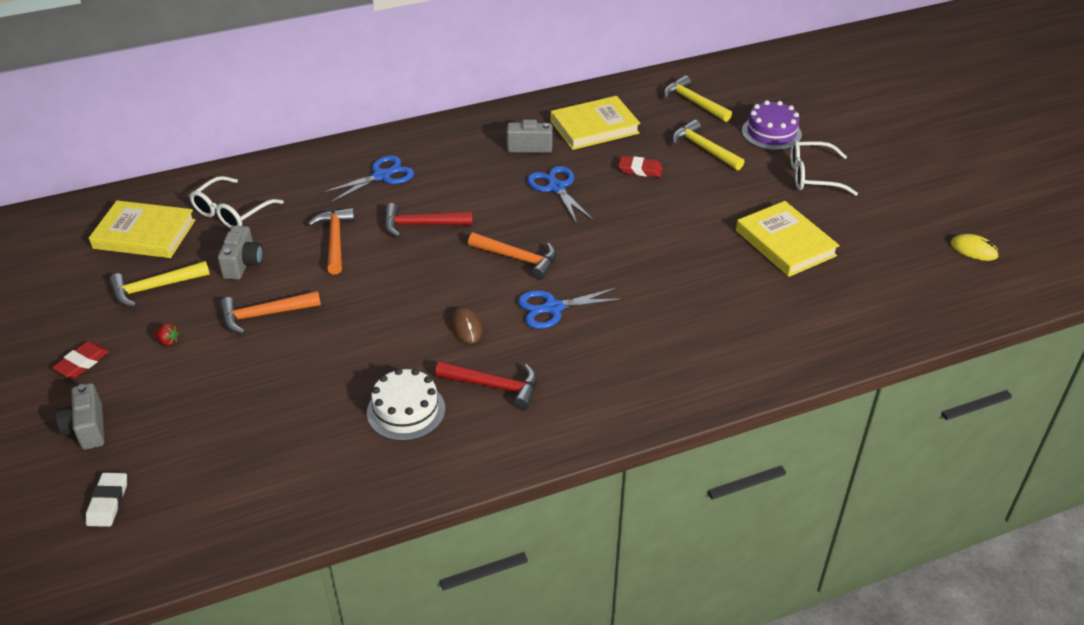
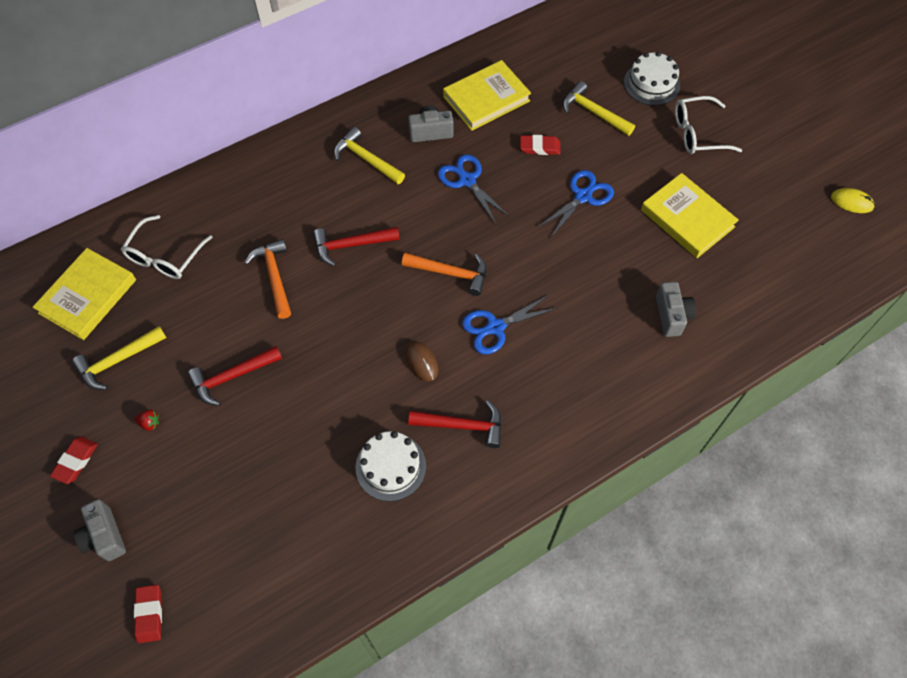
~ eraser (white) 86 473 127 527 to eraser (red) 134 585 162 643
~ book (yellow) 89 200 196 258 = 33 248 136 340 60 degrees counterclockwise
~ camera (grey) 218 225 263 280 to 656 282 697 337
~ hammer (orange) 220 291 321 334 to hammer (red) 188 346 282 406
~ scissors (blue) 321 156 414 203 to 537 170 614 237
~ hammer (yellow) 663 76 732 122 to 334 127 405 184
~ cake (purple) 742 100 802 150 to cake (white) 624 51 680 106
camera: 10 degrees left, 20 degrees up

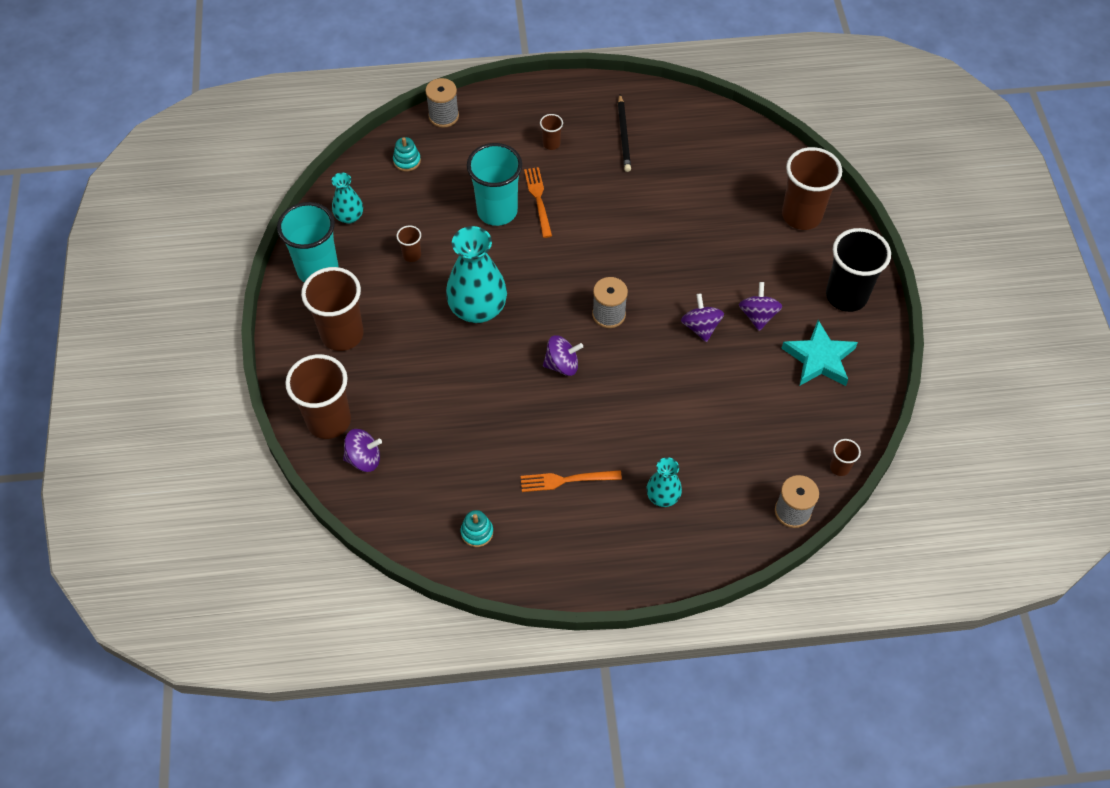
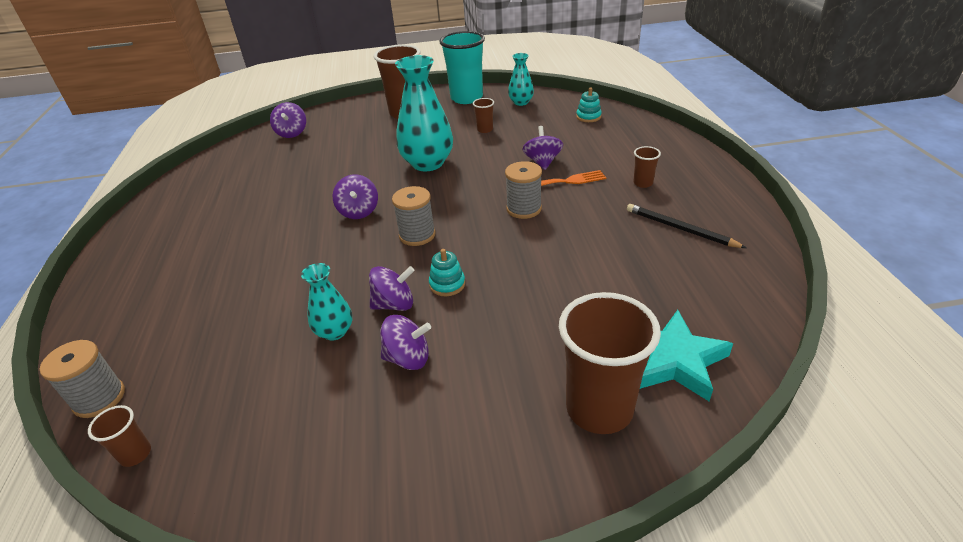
- cup (brown) 285 354 351 439
~ spool (grey) 425 78 459 128 to 505 161 542 219
~ stacking toy (turquoise) 461 510 493 547 to 429 249 465 296
~ cup (turquoise) 467 143 522 226 to spinning top (purple) 522 126 563 170
- fork (orange) 521 470 622 492
~ pencil (black) 618 94 631 172 = 627 204 746 248 45 degrees clockwise
~ vase (turquoise) 646 457 682 507 to 301 263 352 341
~ star (turquoise) 781 320 858 386 to 640 310 733 402
- cup (black) 826 228 891 312
camera: 90 degrees right, 20 degrees down

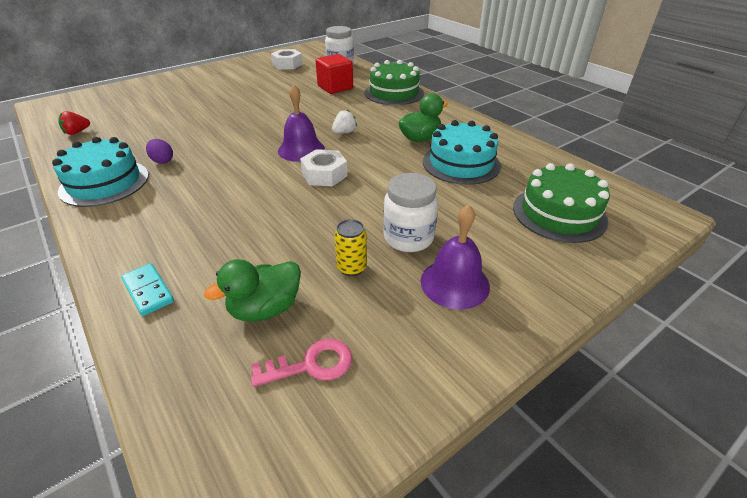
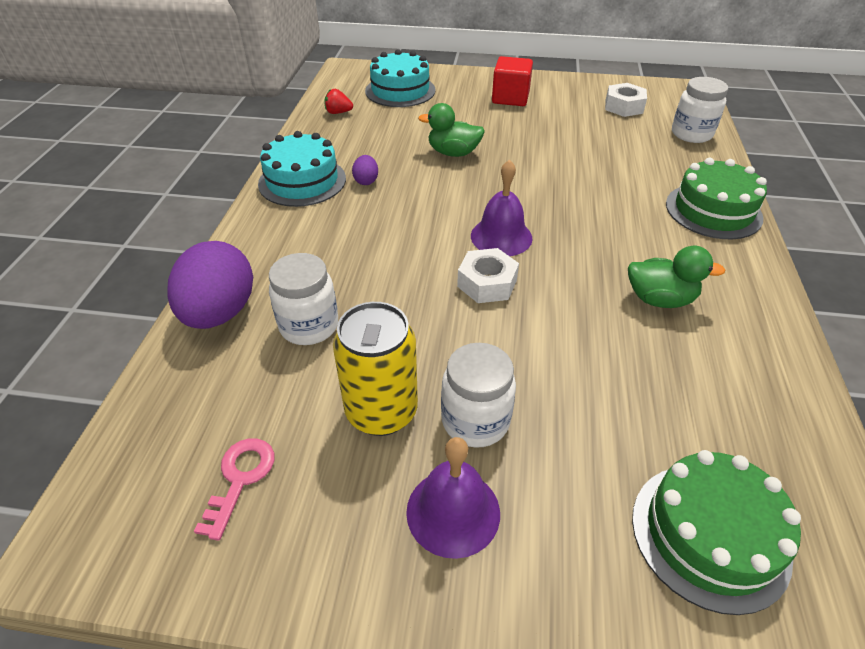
~ domino (turquoise) 121 263 174 316 to egg (purple) 167 241 253 329
~ duck (green) 204 259 301 322 to 418 103 485 157
~ key (pink) 251 339 352 387 = 194 438 274 541 105 degrees counterclockwise
~ cube (red) 316 54 353 94 to 492 56 533 106
- strawberry (white) 332 110 357 134
~ can (yellow) 334 219 367 276 = 333 302 418 436 x1.93
~ cake (turquoise) 423 120 501 185 to 365 49 436 107
+ jar (white) 269 253 338 345
camera: 45 degrees right, 5 degrees up

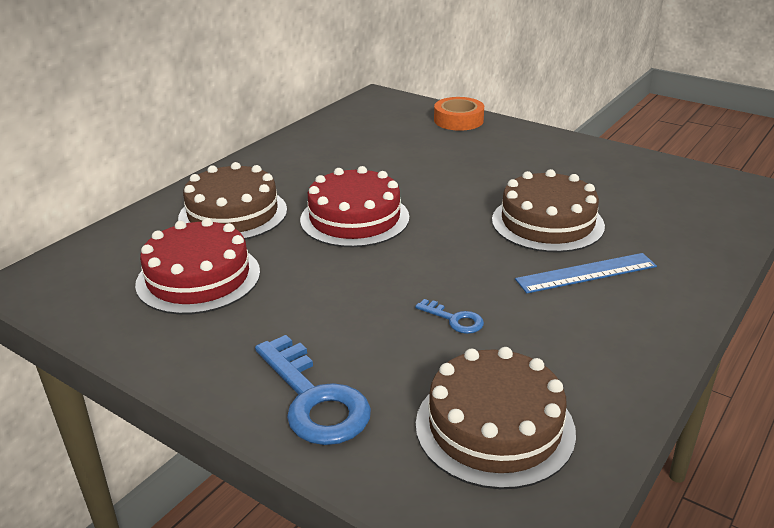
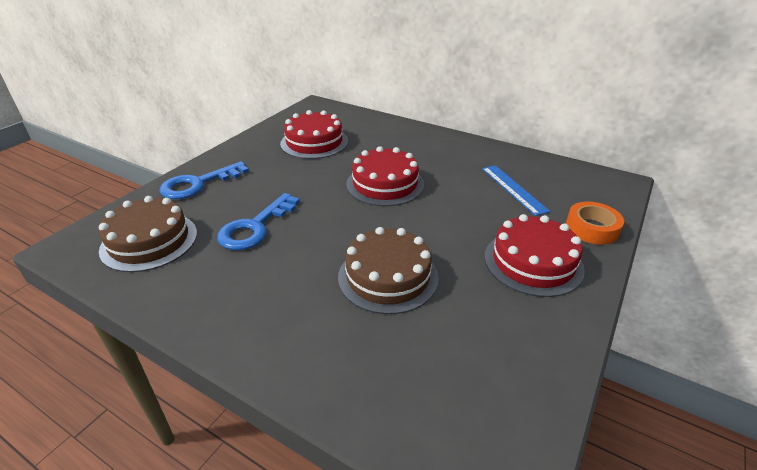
- cake (brown) 178 162 287 240
~ key (blue) 415 299 484 334 = 217 193 300 250 x2.06
~ ruler (blue) 515 253 657 293 to 482 165 550 216
+ cake (red) 484 214 585 297
camera: 85 degrees right, 5 degrees up

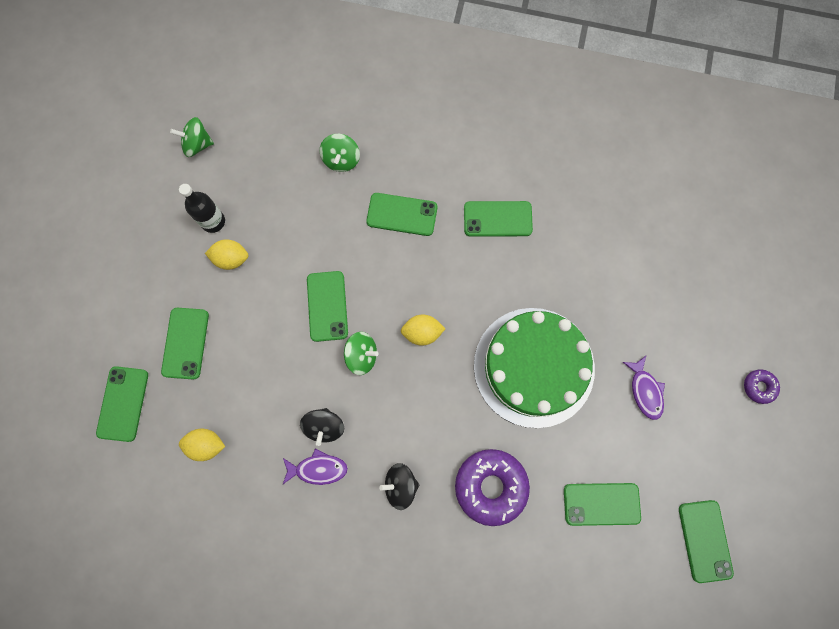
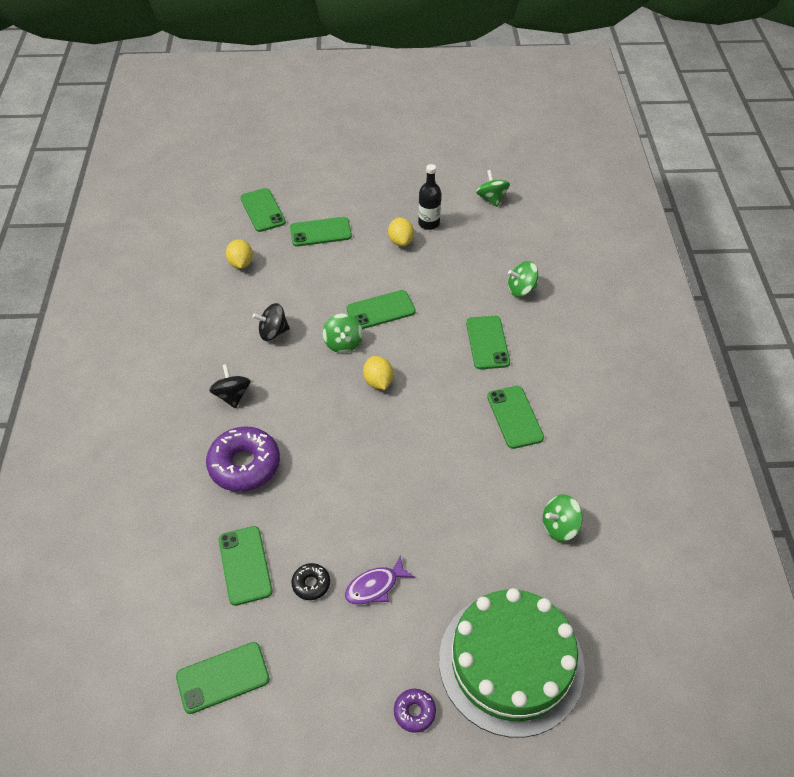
~ phone (green) 96 366 148 442 = 240 188 286 232 75 degrees clockwise
- fish (purple) 283 448 348 485
~ cake (green) 474 308 595 428 to 439 588 585 738
+ donut (black) 291 563 330 600
+ spinning top (green) 543 494 583 542
camera: 75 degrees right, 25 degrees down

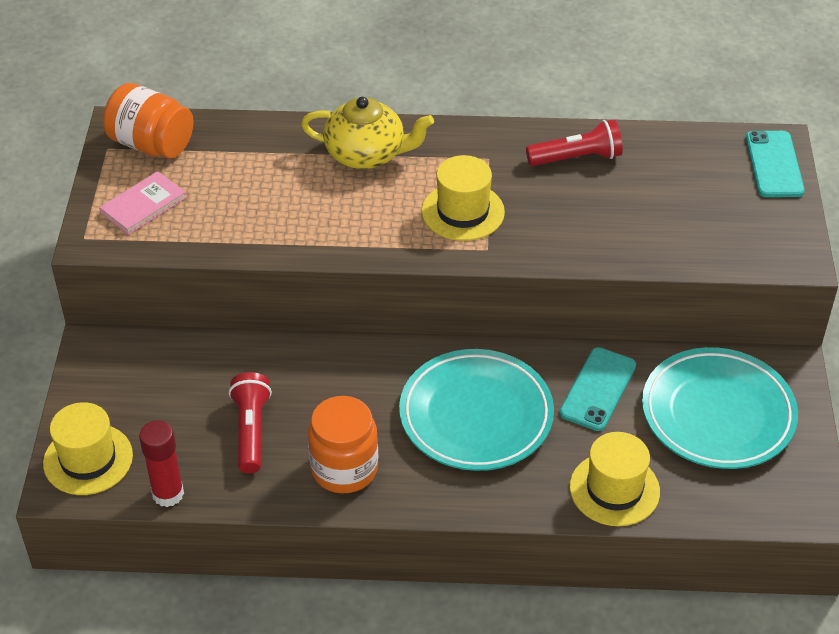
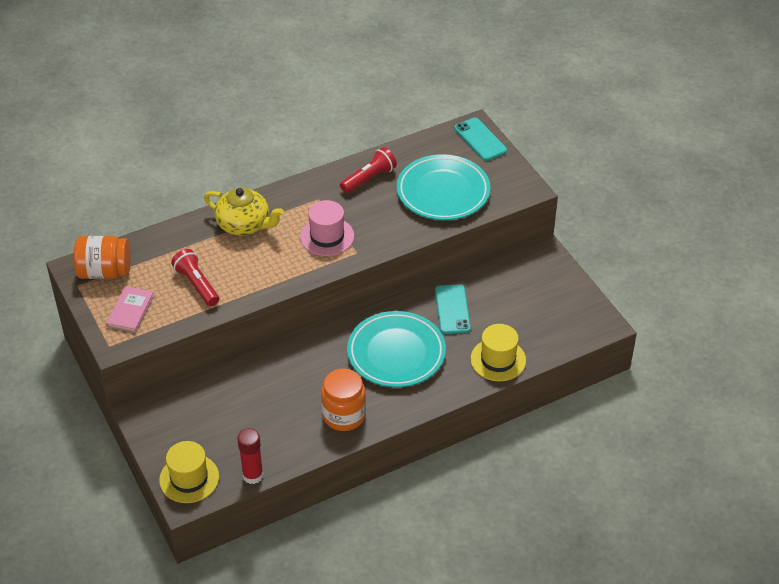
~ flashlight (red) 229 372 272 473 to 171 249 219 306
~ teapot (yellow) 301 97 434 169 = 204 187 284 236 45 degrees clockwise
~ hat (yellow) 422 155 505 241 to hat (pink) 300 200 354 256
~ plate (turquoise) 642 347 798 469 to 397 154 491 220
camera: 30 degrees left, 0 degrees up

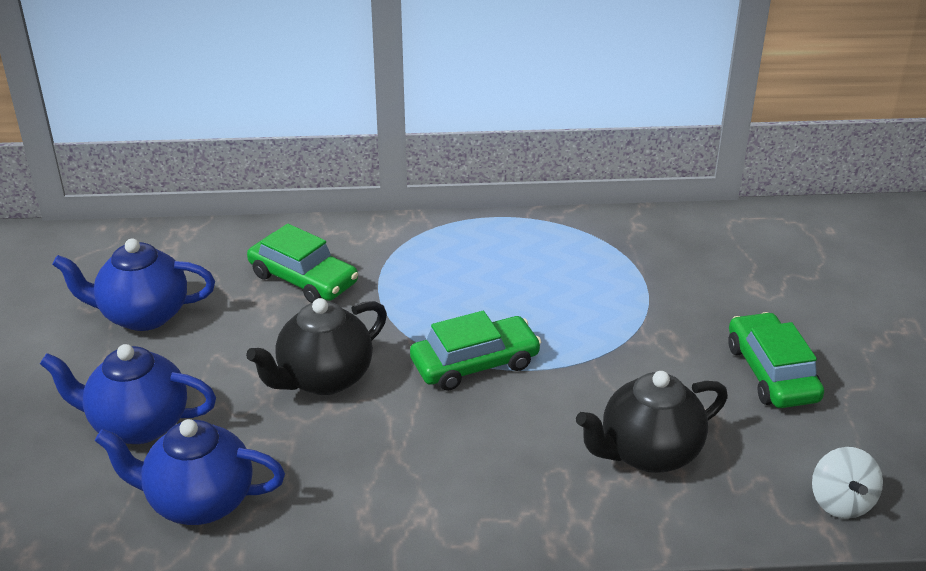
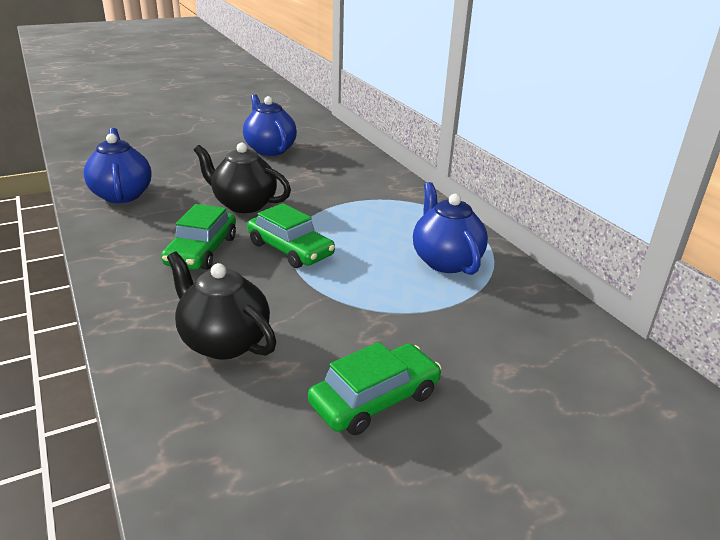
~ teapot (blue) 40 344 216 444 to 413 182 488 275
~ car (green) 247 224 358 303 to 161 204 236 270
- spinning top (white) 812 447 883 519
camera: 65 degrees right, 5 degrees down

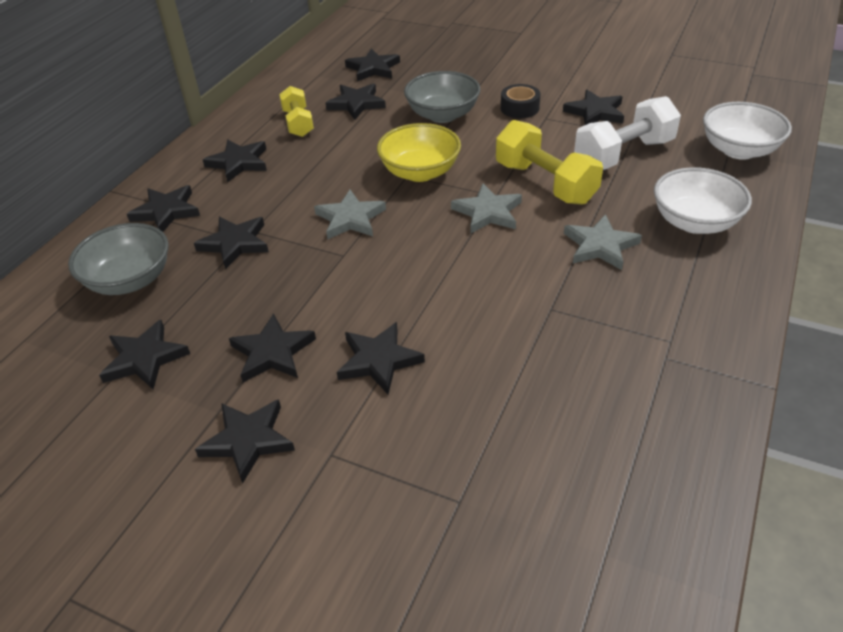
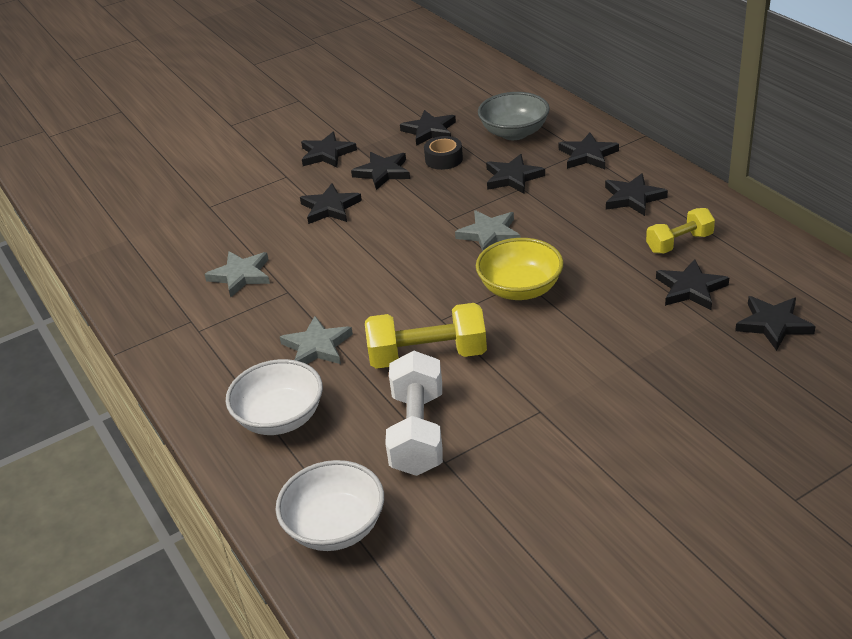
~ dumbbell (yellow) 279 86 314 137 = 646 208 715 254 45 degrees counterclockwise
- bowl (grey) 404 71 480 123
~ star (grey) 451 183 522 234 to 204 251 270 297
~ tape (black) 501 84 540 118 to 424 136 463 170
- star (black) 563 90 624 125
camera: 125 degrees right, 5 degrees down

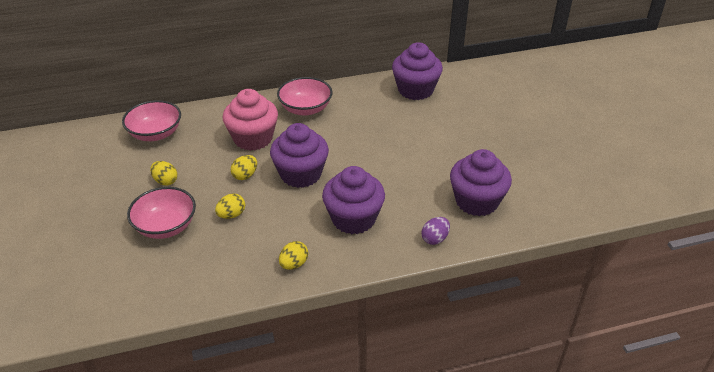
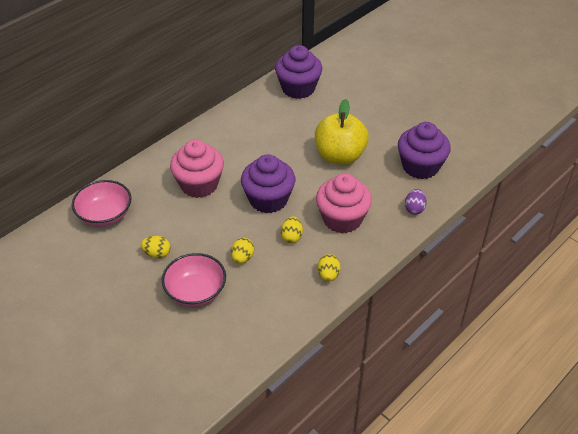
~ egg (yellow) 231 155 257 180 to 281 216 303 243
- bowl (pink) 277 77 332 116
~ cupcake (purple) 322 166 385 234 to cupcake (pink) 316 174 372 234
+ apple (yellow) 315 99 369 165
camera: 30 degrees left, 5 degrees up

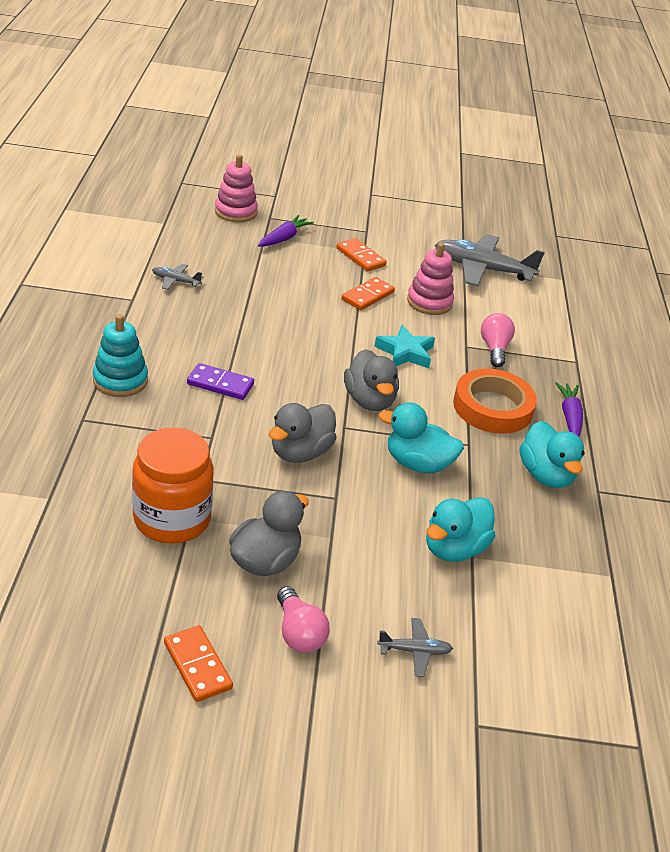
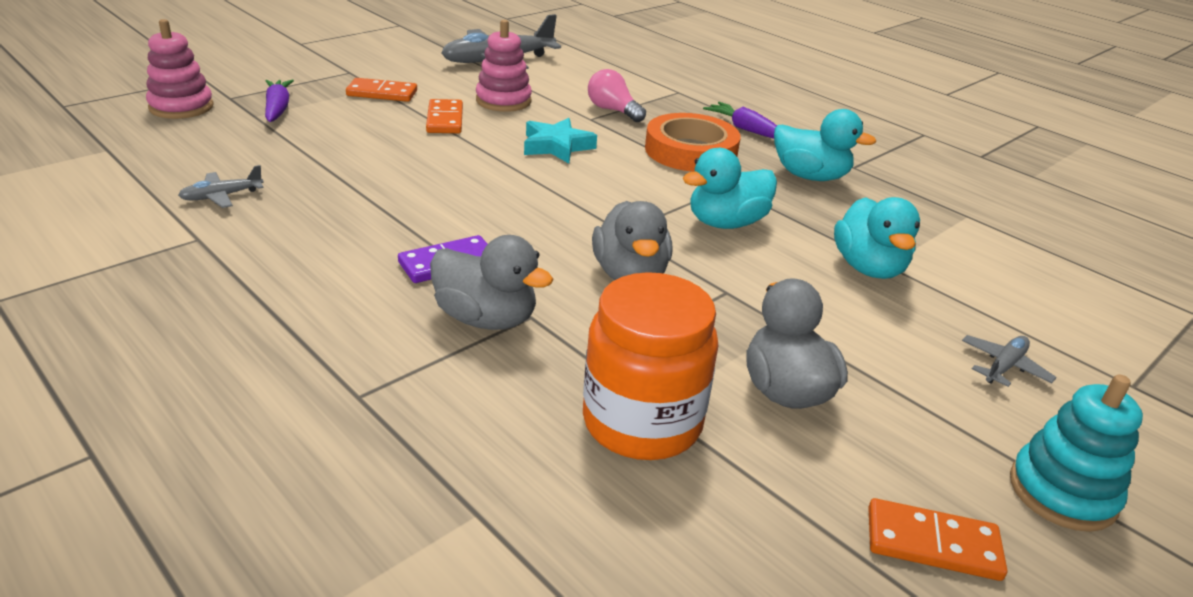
~ stacking toy (turquoise) 93 314 148 397 to 1010 375 1143 532
- light bulb (pink) 277 586 330 653
~ duck (grey) 344 349 399 411 to 430 235 553 330
camera: 45 degrees left, 5 degrees down

